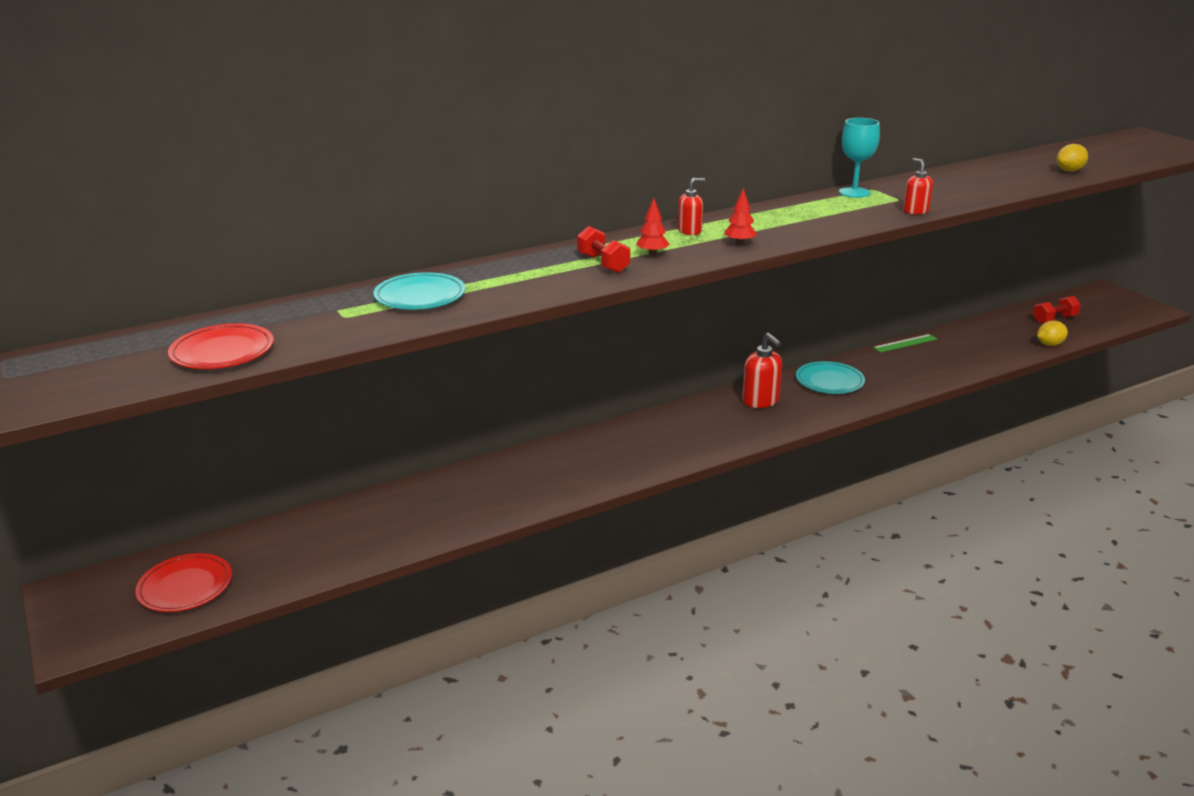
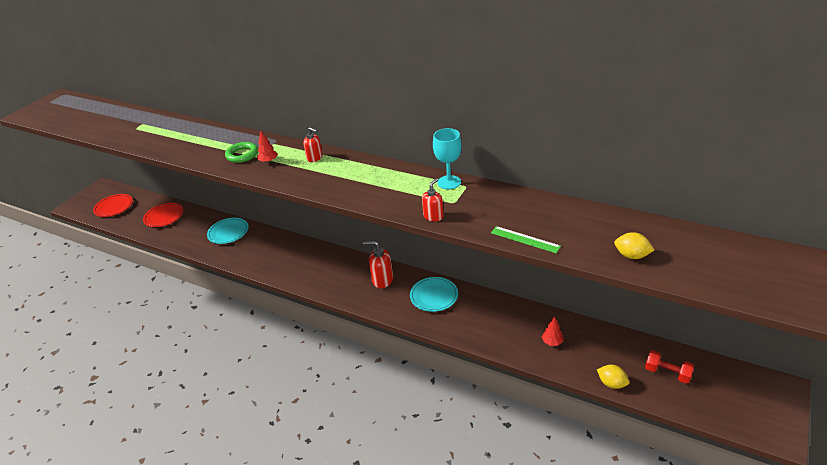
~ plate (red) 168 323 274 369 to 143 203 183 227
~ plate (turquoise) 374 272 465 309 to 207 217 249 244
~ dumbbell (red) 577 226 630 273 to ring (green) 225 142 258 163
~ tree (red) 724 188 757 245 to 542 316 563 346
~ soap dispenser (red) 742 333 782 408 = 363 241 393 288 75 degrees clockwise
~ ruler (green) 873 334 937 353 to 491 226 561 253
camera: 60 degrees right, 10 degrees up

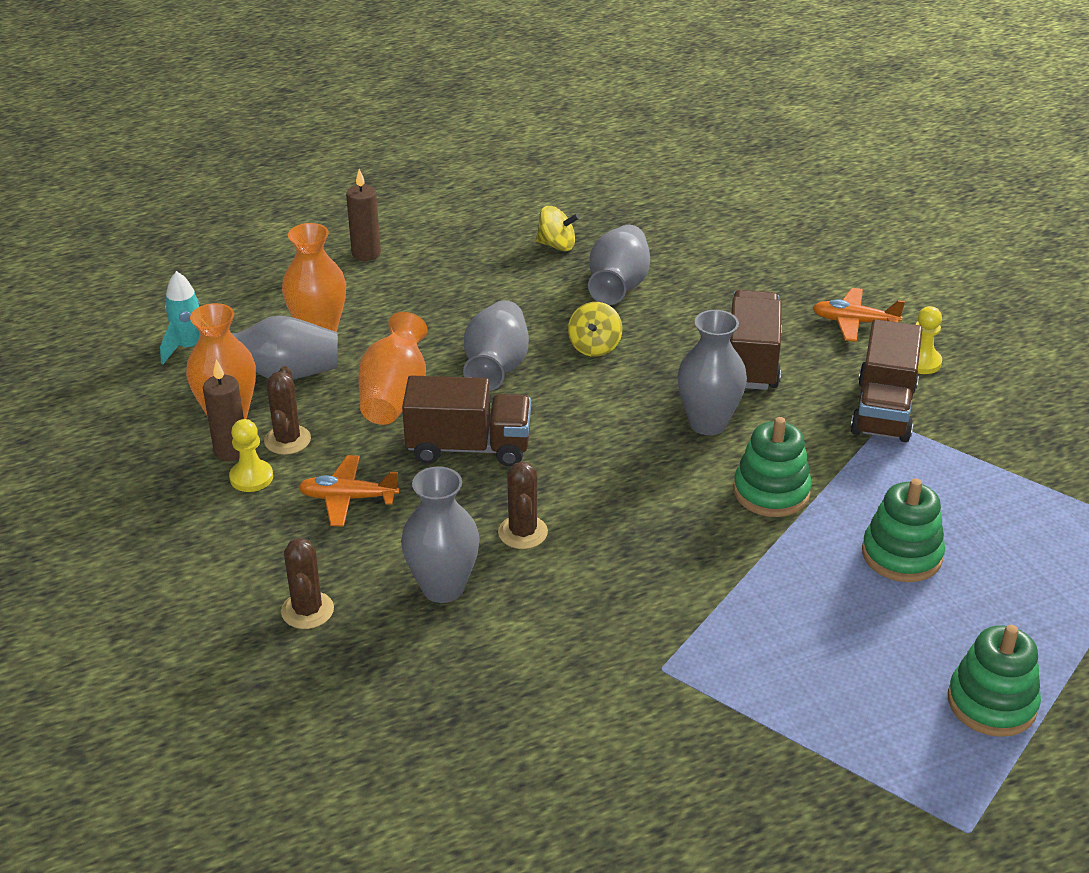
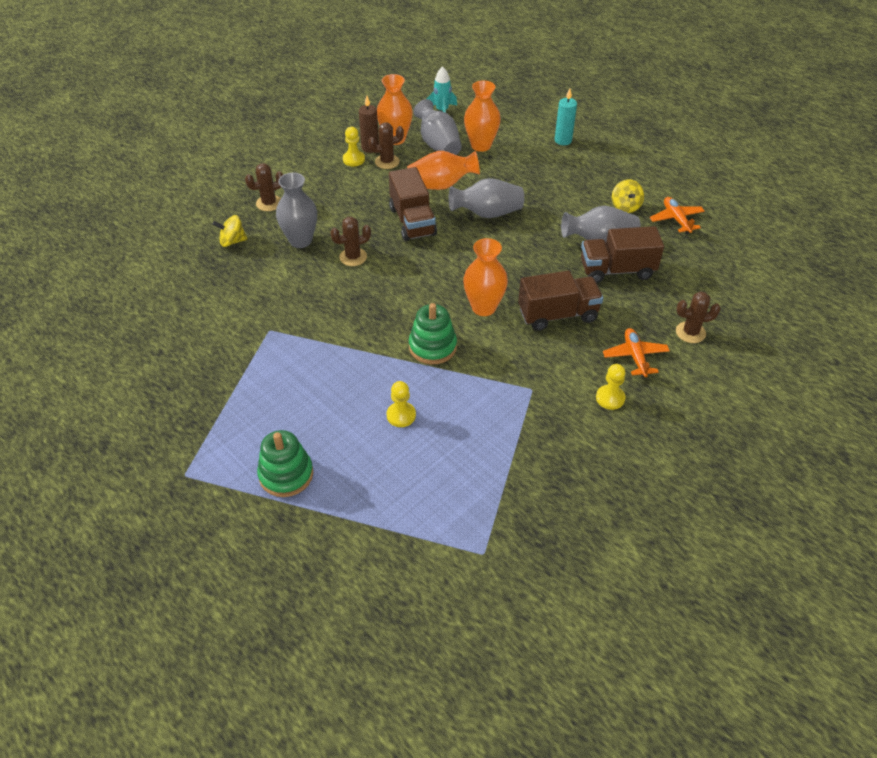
~ plane (orange) 298 455 400 527 to 650 197 705 234
~ candle (brown) 346 169 381 261 to candle (turquoise) 555 89 577 145
~ spinning top (yellow) 568 302 622 357 to 213 215 247 247
~ vase (grey) 677 310 747 435 to vase (orange) 463 238 508 316
~ truck (brown) 850 319 922 442 to 581 226 664 283
~ stacking toy (green) 862 478 945 582 to pawn (yellow) 387 381 416 427
+ cactus (brown) 676 291 721 343
camera: 70 degrees right, 10 degrees up

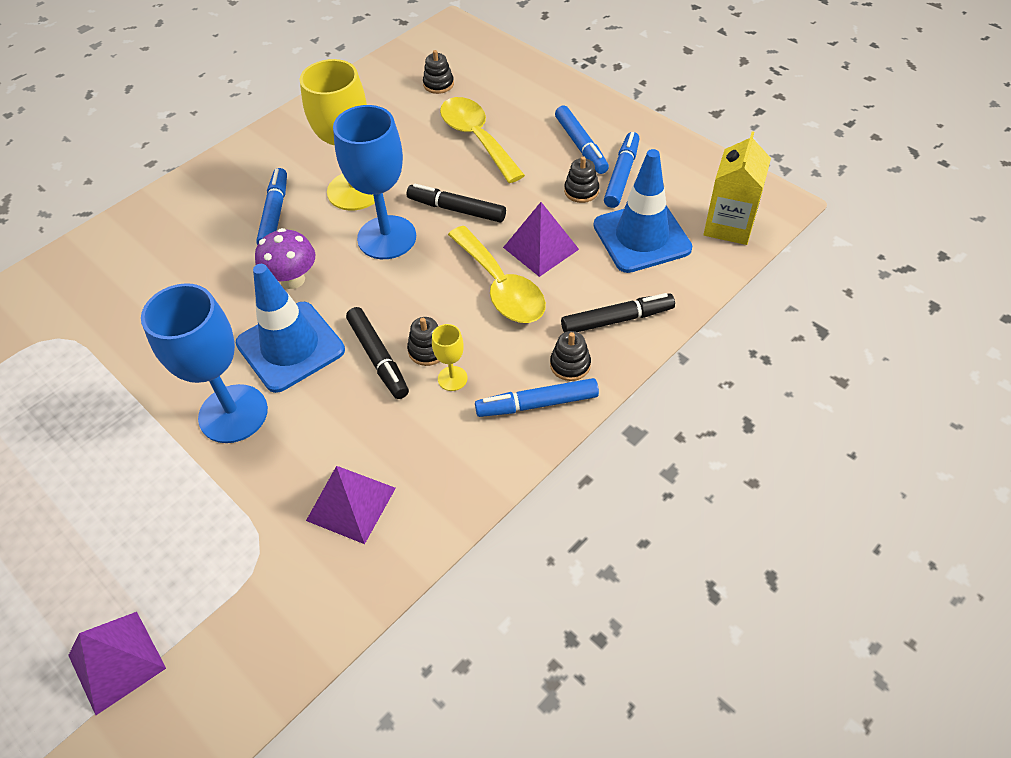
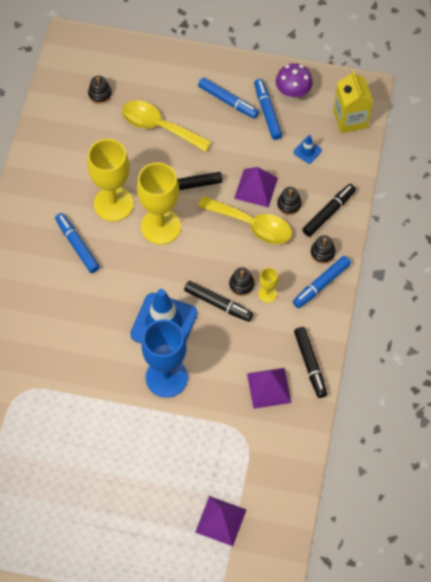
~ mushroom (purple) 255 228 315 289 to 276 63 313 99
~ goblet (blue) 333 105 416 259 to goblet (yellow) 137 162 181 245
~ stacking toy (black) 564 156 599 203 to 277 187 302 215
~ traffic cone (blue) 593 149 692 273 = 293 135 322 164 x0.42
+ marker (black) 294 327 327 398
camera: 35 degrees left, 10 degrees up

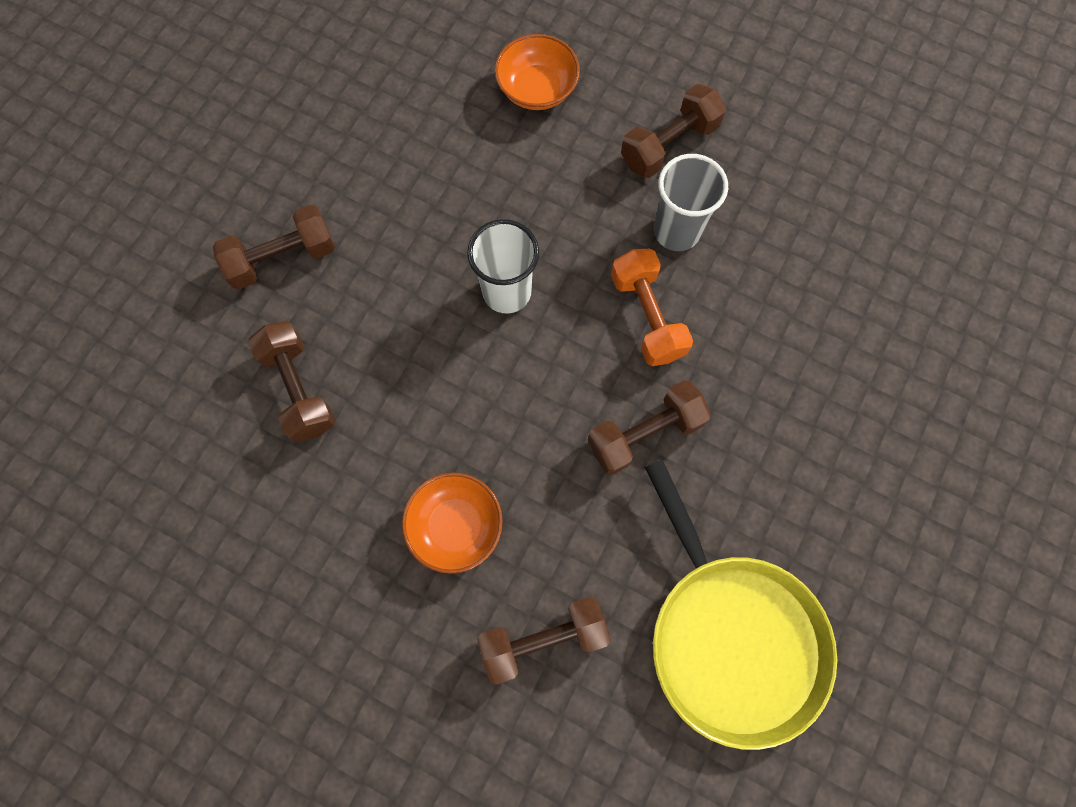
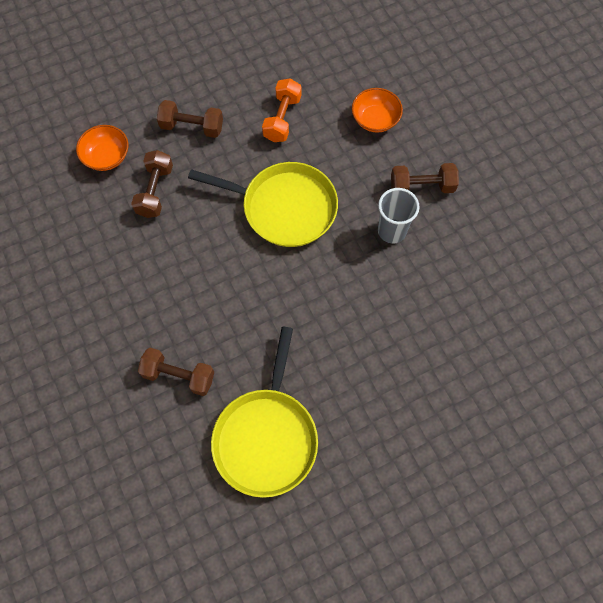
~ bowl (orange) 402 473 503 574 to 76 125 128 171
~ cup (white) 467 219 539 314 to pan (yellow) 188 162 338 247
- dumbbell (brown) 588 380 711 475
~ dumbbell (orange) 611 249 693 366 to 262 78 302 142
camera: 35 degrees right, 5 degrees down

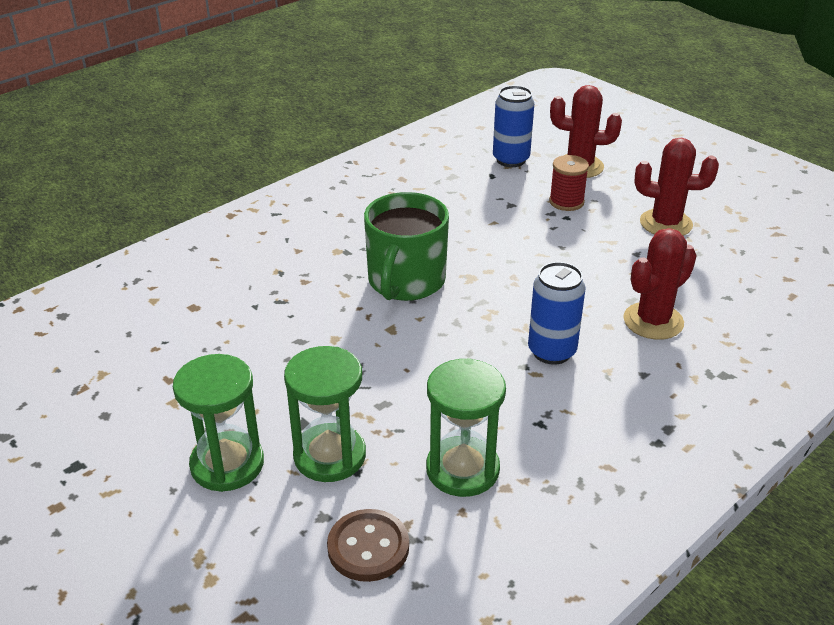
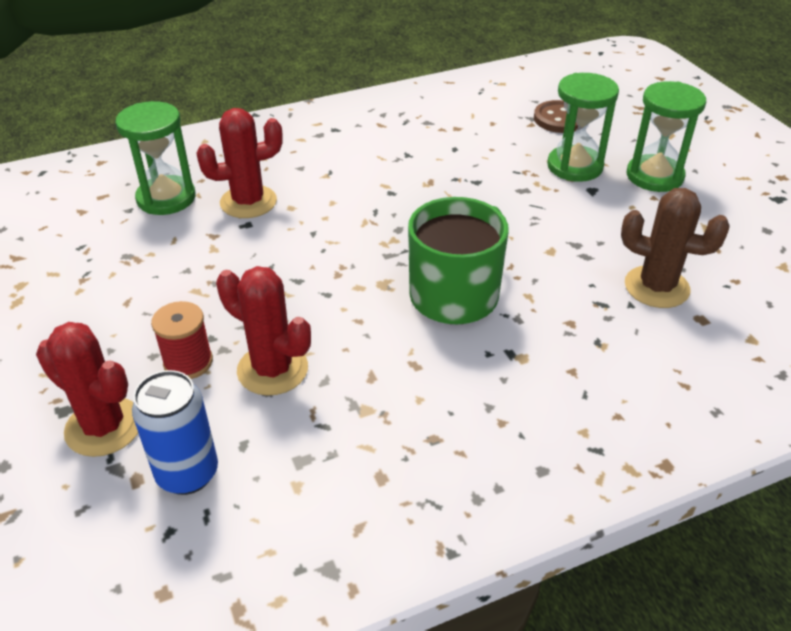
~ hourglass (green) 426 358 506 497 to 115 101 196 215
- can (blue) 528 262 585 365
~ cactus (red) 634 138 719 236 to 216 266 311 396
+ cactus (brown) 621 188 730 308
camera: 160 degrees left, 5 degrees up

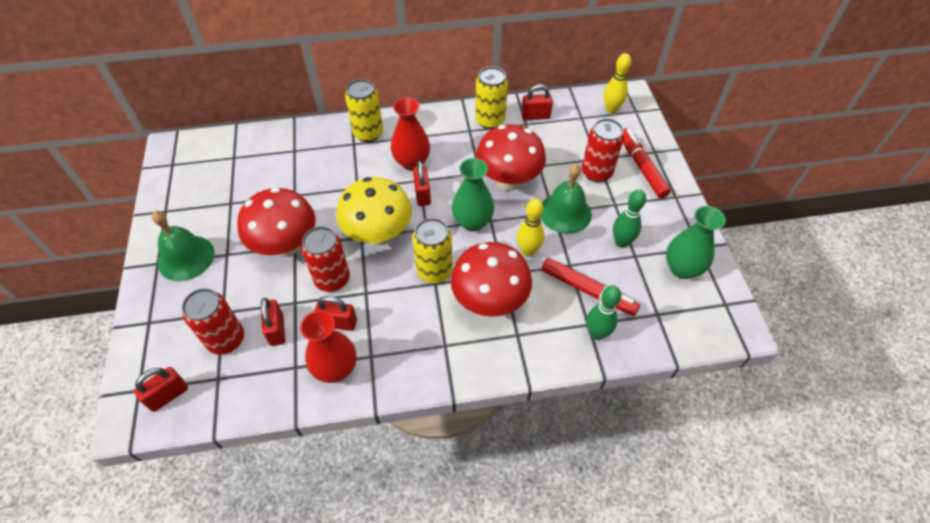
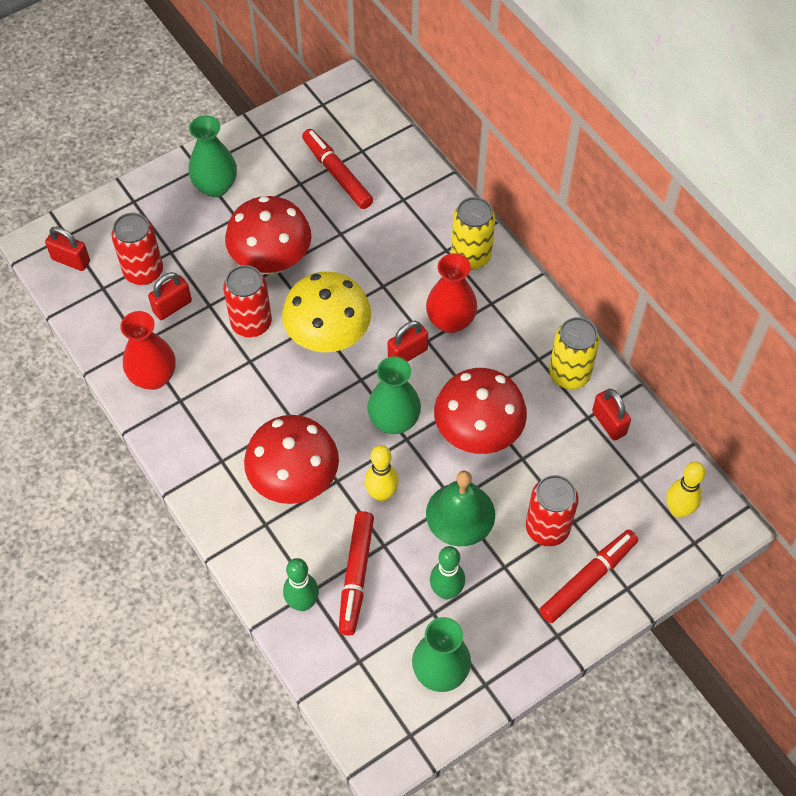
~ bell (green) 152 211 214 281 to vase (green) 188 115 237 197
- padlock (red) 315 296 357 331
- can (yellow) 413 218 453 283
+ marker (red) 302 129 373 209
camera: 65 degrees right, 5 degrees up

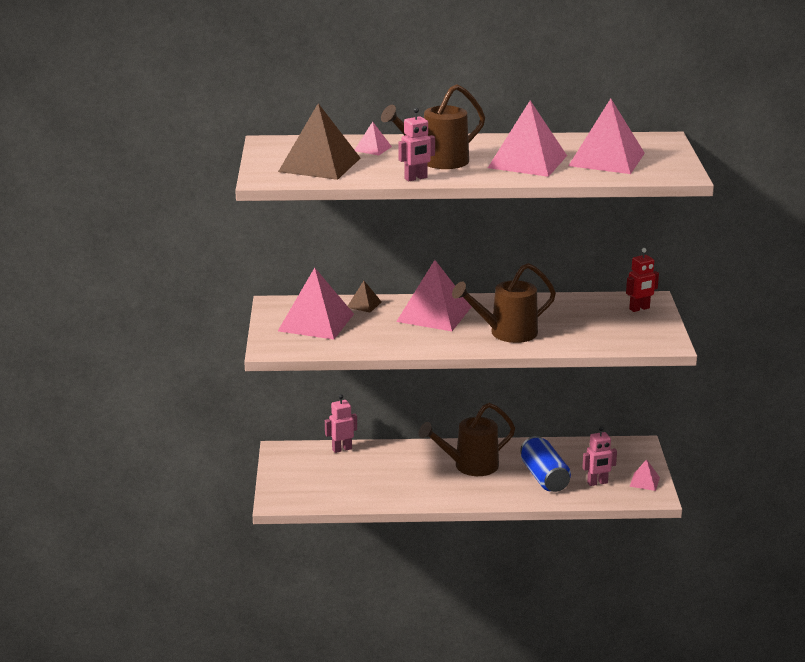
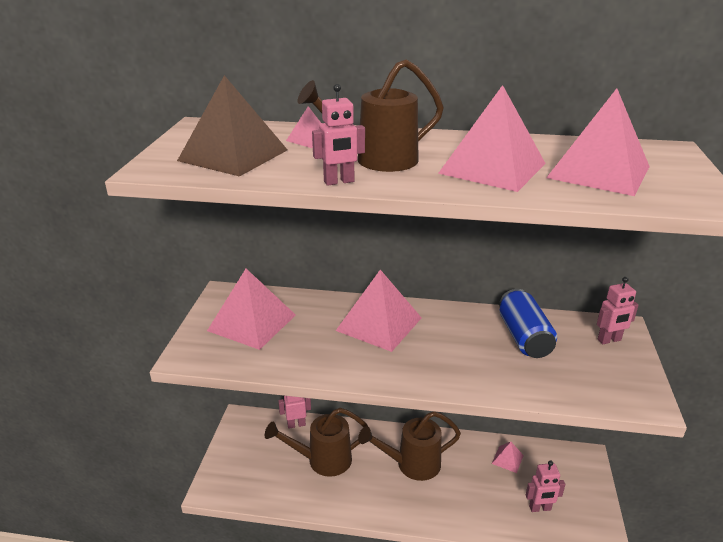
- pyramid (brown) 348 281 381 313
~ watering can (brown) 452 263 556 343 to 265 408 368 477
~ can (blue) 520 436 571 492 to 499 289 557 358
~ robot (red) 626 248 659 312 to robot (pink) 597 277 638 344
~ pyramid (pink) 629 459 660 491 to 492 442 524 473
camera: 10 degrees right, 5 degrees up

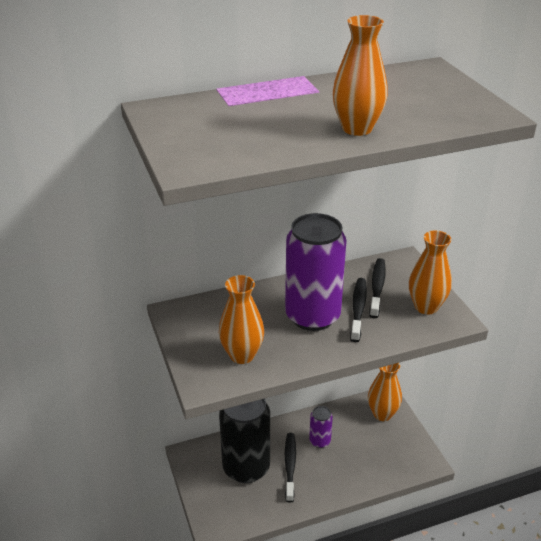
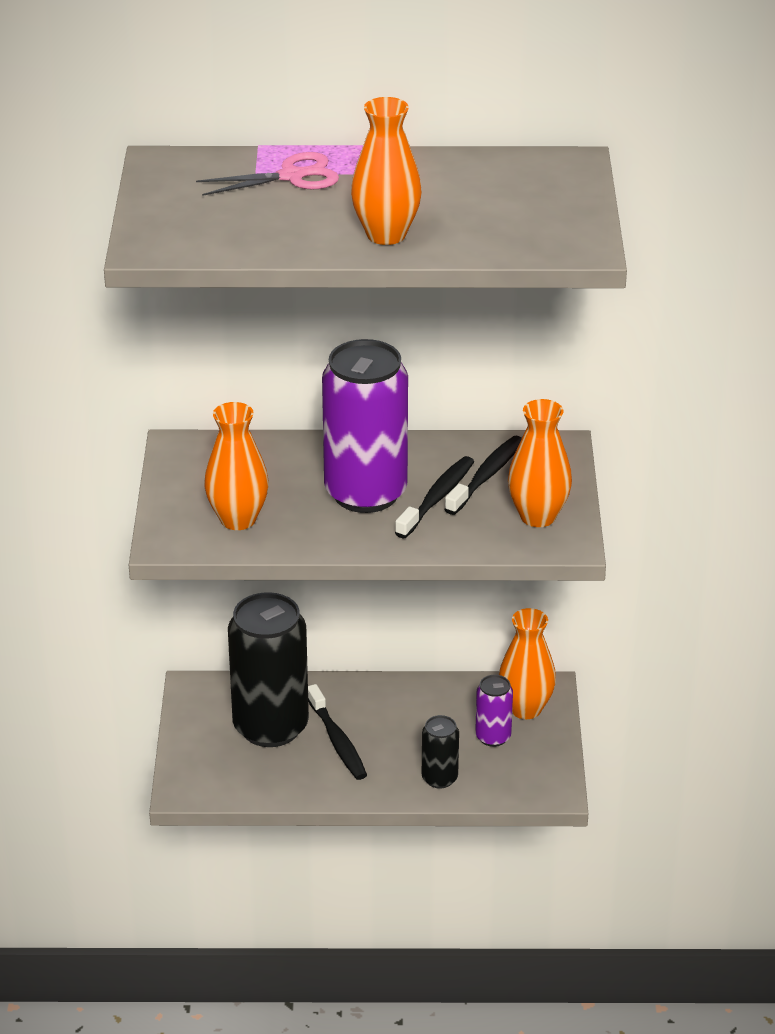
~ toothbrush (black) 285 433 296 503 = 308 684 367 780 135 degrees clockwise
~ can (purple) 309 406 333 448 to 475 675 513 747
+ scissors (pink) 196 152 339 196
+ can (black) 422 715 459 789
camera: 20 degrees right, 0 degrees up

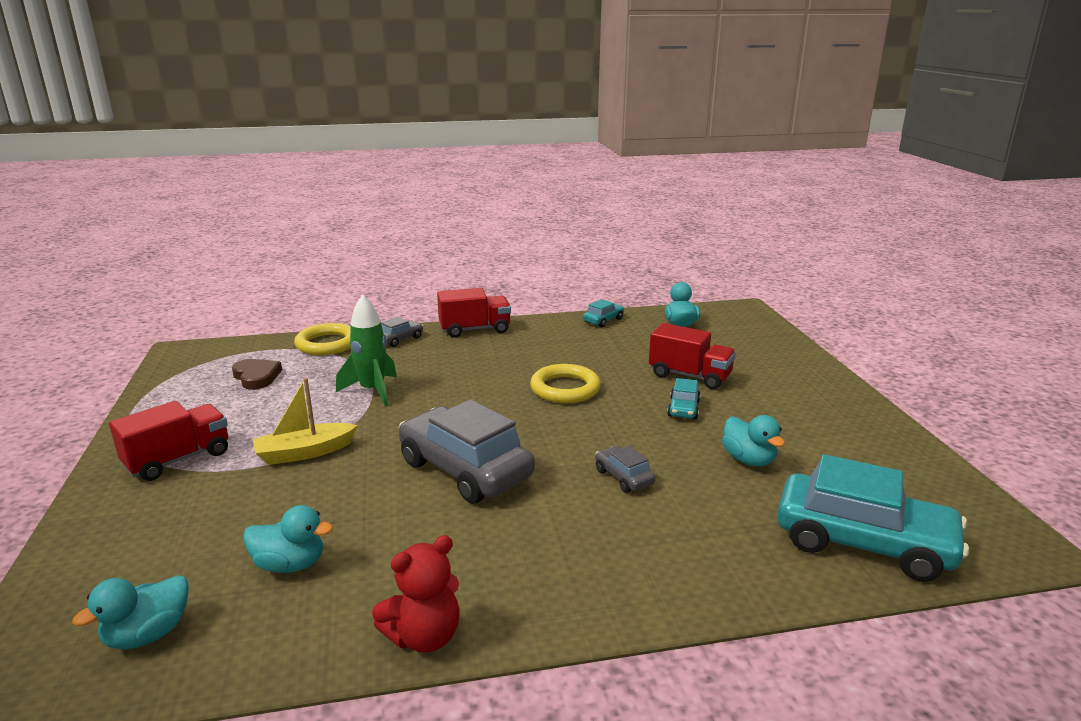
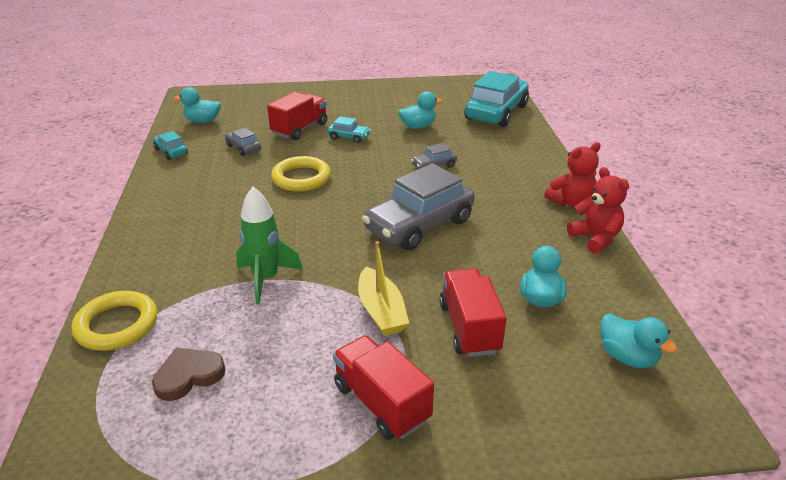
~ car (grey) 381 317 423 347 to 225 128 261 156
~ truck (red) 437 288 511 338 to 439 269 507 357
+ teddy bear (red) 544 142 601 207
camera: 85 degrees left, 10 degrees up

